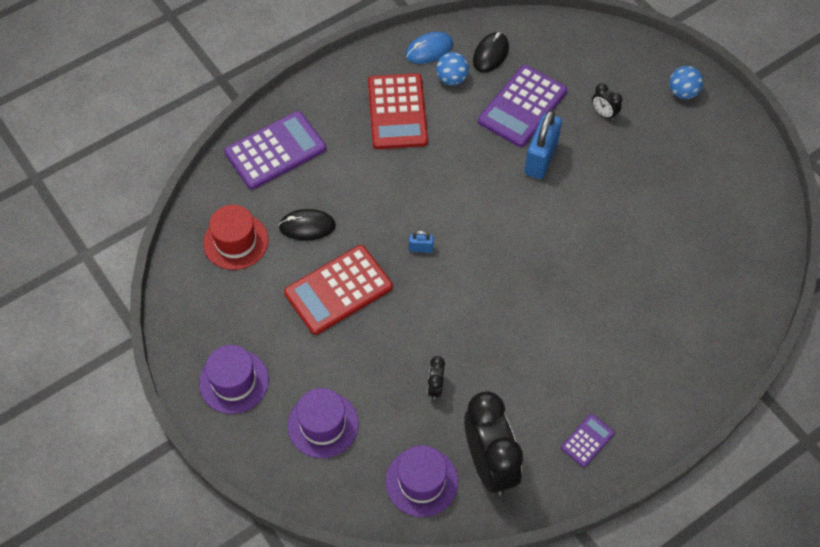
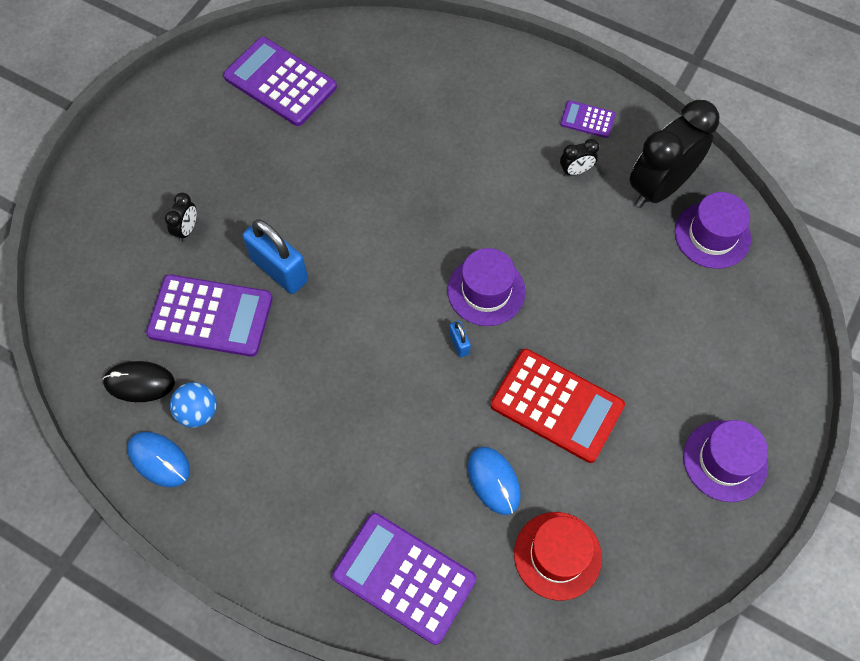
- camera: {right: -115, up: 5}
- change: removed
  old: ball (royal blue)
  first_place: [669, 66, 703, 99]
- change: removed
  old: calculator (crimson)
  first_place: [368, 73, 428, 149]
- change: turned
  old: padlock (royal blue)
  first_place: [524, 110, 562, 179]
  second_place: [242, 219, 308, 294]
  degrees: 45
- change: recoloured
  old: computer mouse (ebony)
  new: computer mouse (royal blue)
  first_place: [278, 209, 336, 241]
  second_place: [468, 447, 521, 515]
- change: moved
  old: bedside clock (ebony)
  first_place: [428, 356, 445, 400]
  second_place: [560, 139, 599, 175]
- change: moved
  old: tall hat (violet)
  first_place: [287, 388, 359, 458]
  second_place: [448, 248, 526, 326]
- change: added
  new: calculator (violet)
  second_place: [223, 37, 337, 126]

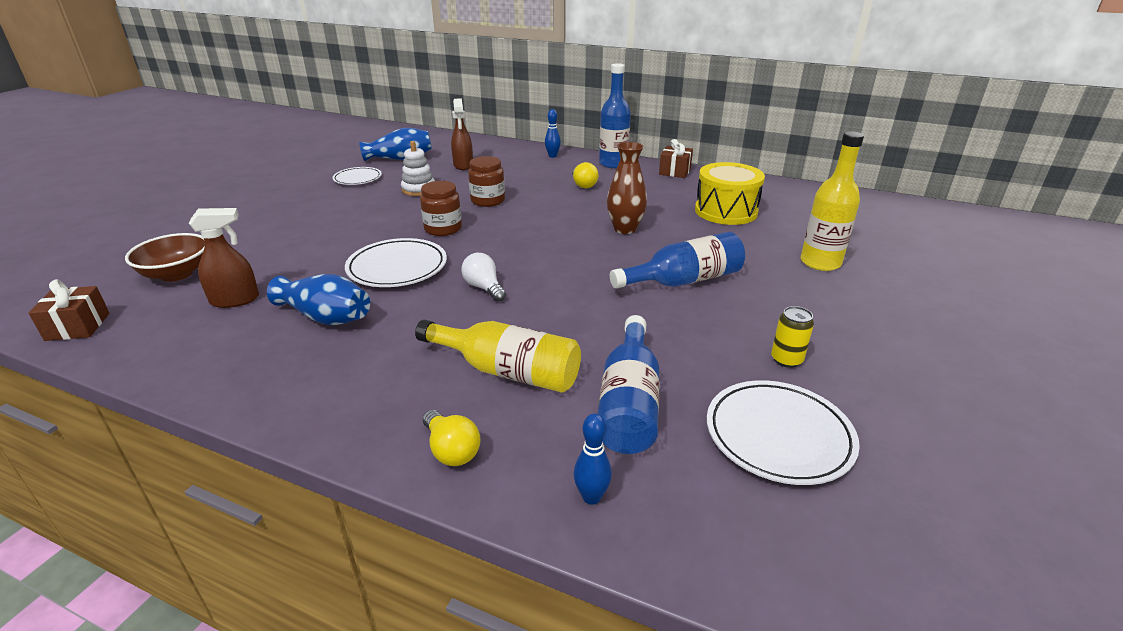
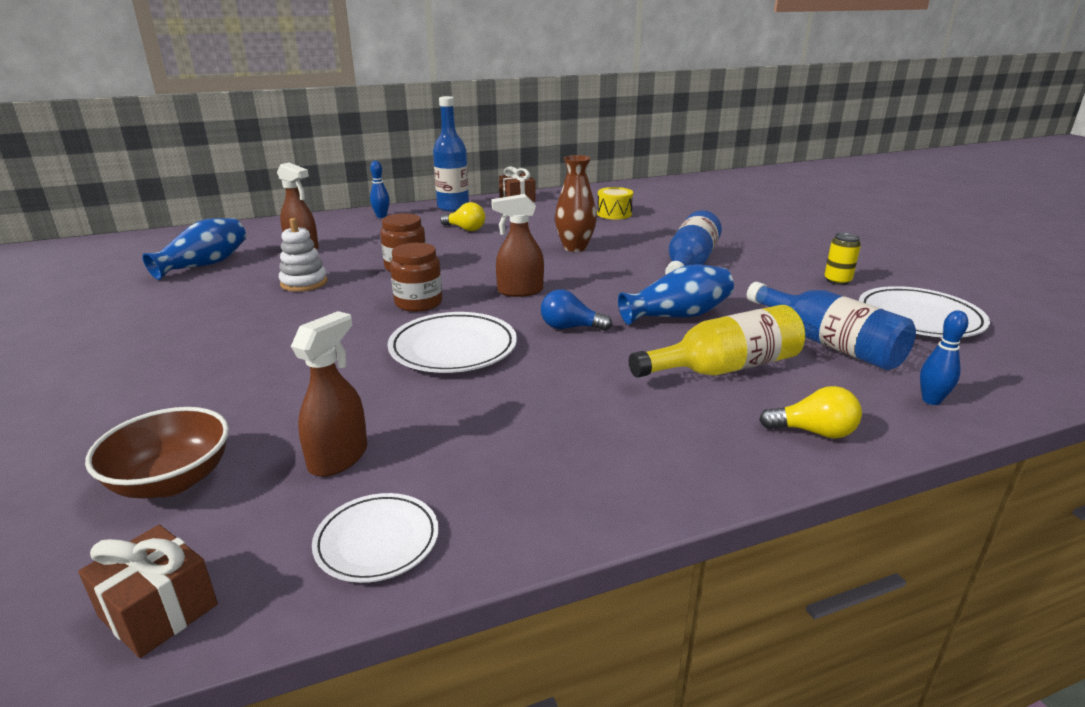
- camera: {right: -45, up: -5}
- change: removed
  old: drink bottle (bright yellow)
  first_place: [801, 131, 864, 271]
- change: resized
  old: drum (bright yellow)
  first_place: [695, 162, 765, 225]
  second_place: [597, 187, 633, 219]
  factor: 0.59
- change: moved
  old: plate (pure white)
  first_place: [332, 167, 382, 185]
  second_place: [312, 493, 439, 583]
- change: recoloured
  old: lightbulb (pure white)
  new: lightbulb (royal blue)
  first_place: [461, 253, 506, 302]
  second_place: [541, 289, 612, 331]
- change: moved
  old: vase (royal blue)
  first_place: [267, 274, 370, 325]
  second_place: [618, 264, 734, 325]
- change: added
  new: sprayer (dark brown)
  second_place: [491, 194, 544, 297]

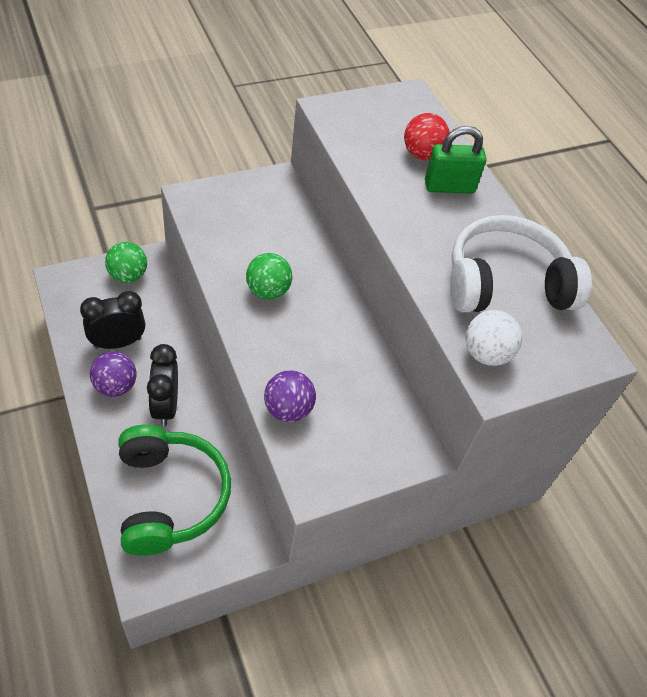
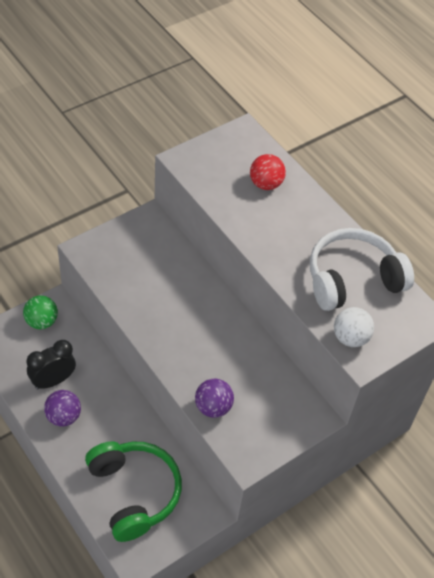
- camera: {right: -10, up: 0}
- change: removed
  old: padlock (emerald)
  first_place: [425, 126, 486, 194]
- change: removed
  old: ball (emerald)
  first_place: [246, 253, 292, 299]
- change: removed
  old: bedside clock (ebony)
  first_place: [147, 344, 178, 426]

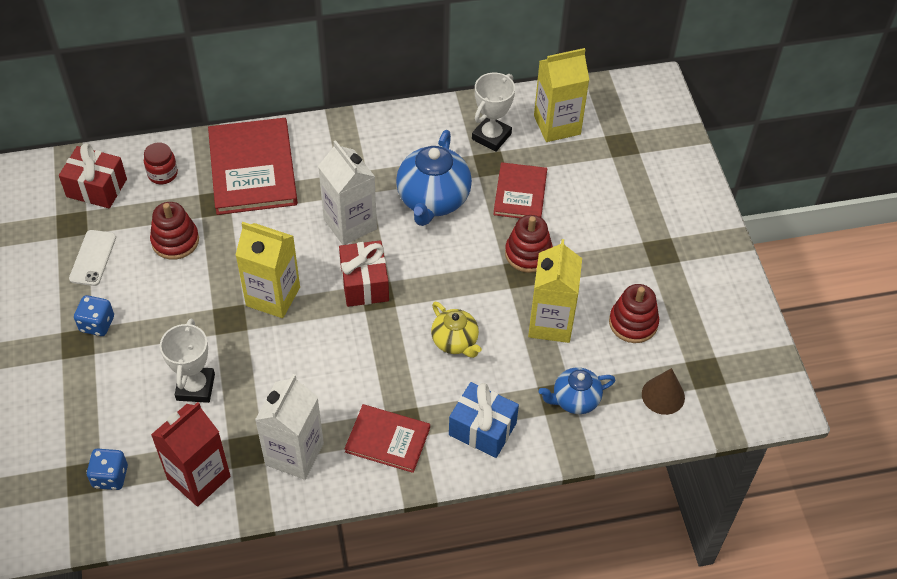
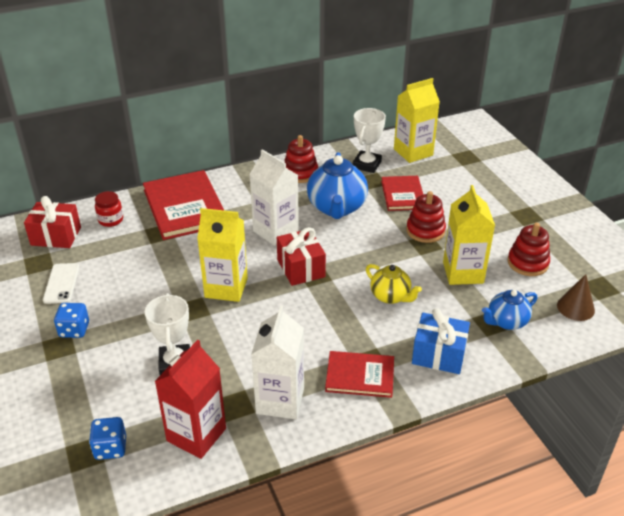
- camera: {right: -10, up: -15}
- change: moved
  old: ring stacker (crimson)
  first_place: [150, 202, 199, 260]
  second_place: [285, 135, 318, 183]

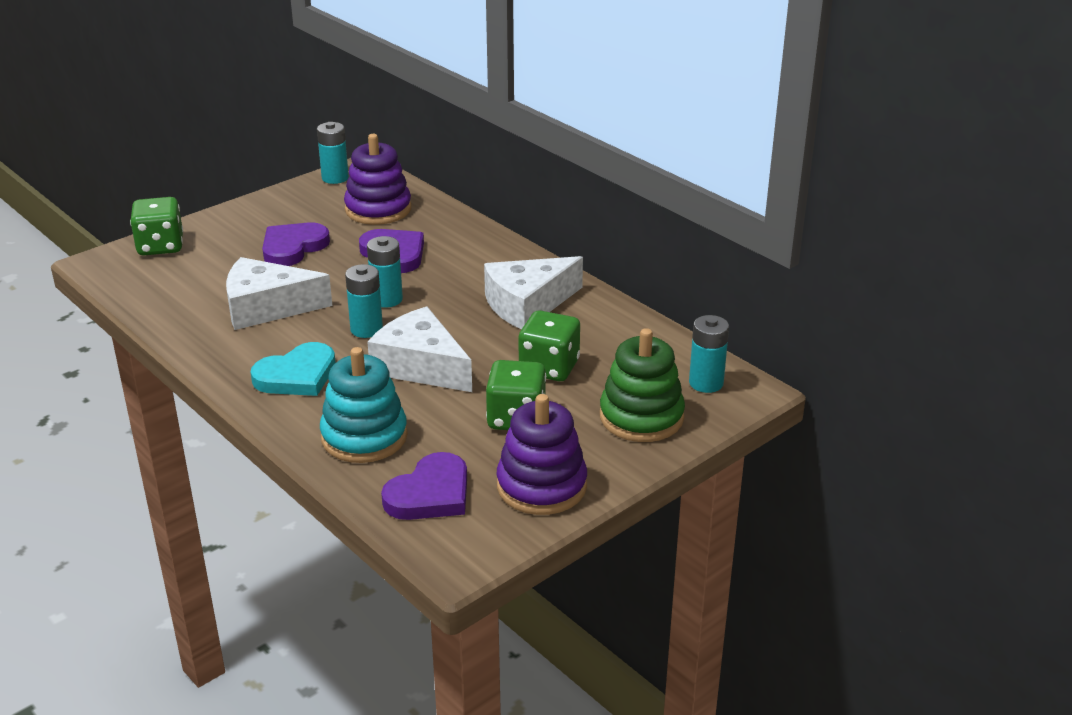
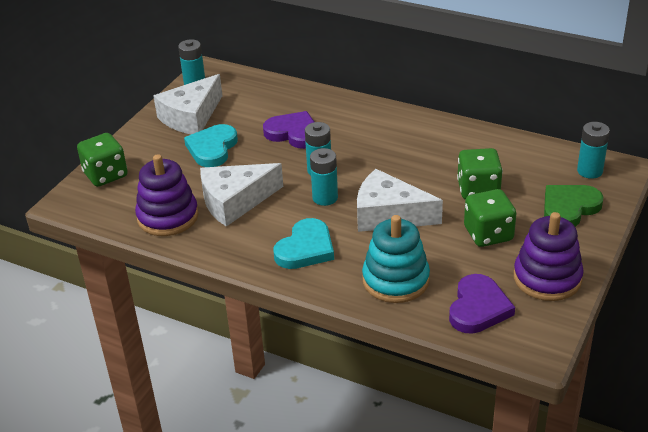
- camera: {right: -20, up: 5}
- change: moved
  old: ring stacker (violet)
  first_place: [344, 134, 411, 225]
  second_place: [135, 154, 198, 236]
- change: recoloured
  old: heart shape (violet)
  new: heart shape (aqua)
  first_place: [262, 222, 330, 266]
  second_place: [184, 124, 238, 167]
- change: moved
  old: piece of cheese (pure white)
  first_place: [484, 256, 583, 329]
  second_place: [154, 74, 222, 134]
- change: replaced
  old: ring stacker (emerald)
  new: heart shape (emerald)
  first_place: [600, 328, 685, 442]
  second_place: [544, 185, 603, 227]

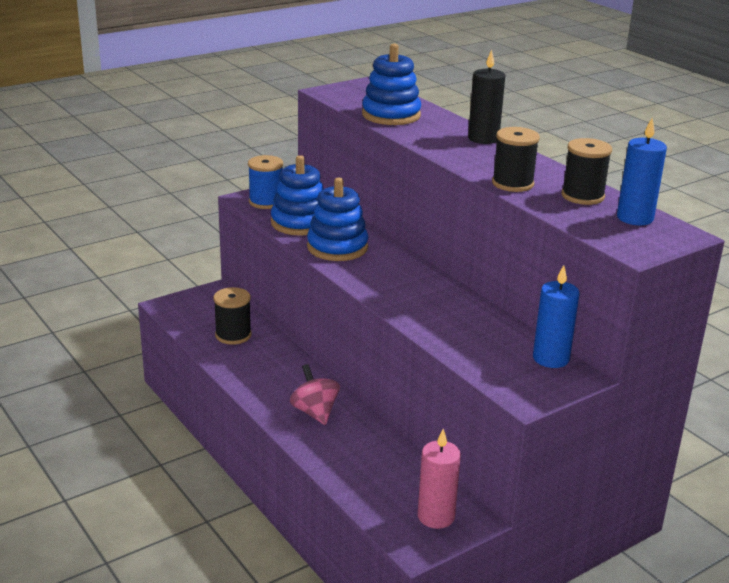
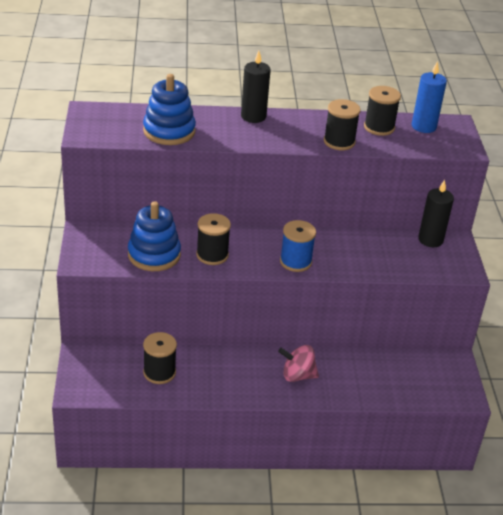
- camera: {right: -60, up: 10}
- change: moved
  old: spool (royal blue)
  first_place: [248, 155, 283, 209]
  second_place: [280, 220, 316, 272]
- change: replaced
  old: ring stacker (royal blue)
  new: spool (ebony)
  first_place: [307, 178, 368, 261]
  second_place: [196, 213, 231, 265]
- change: recoloured
  old: candle (royal blue)
  new: candle (ebony)
  first_place: [533, 265, 580, 368]
  second_place: [418, 180, 454, 247]
- change: removed
  old: candle (rosy)
  first_place: [418, 429, 461, 529]

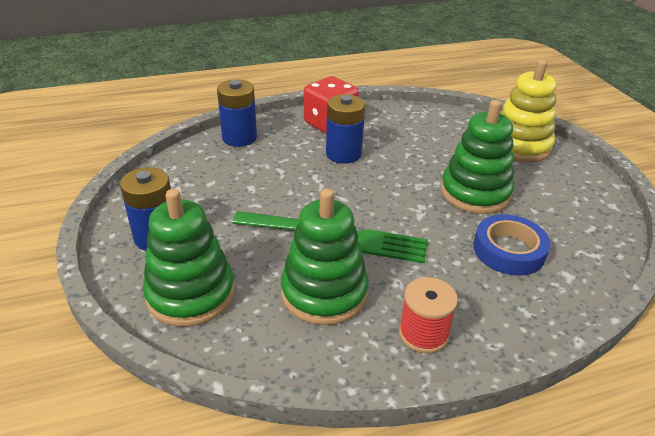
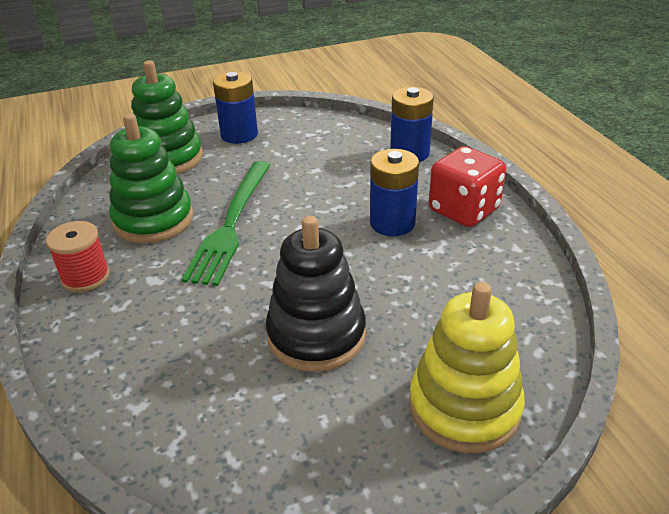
- camera: {right: 90, up: 0}
- change: recoloured
  old: ring stacker (emerald)
  new: ring stacker (ebony)
  first_place: [441, 100, 514, 214]
  second_place: [265, 216, 366, 372]
- change: removed
  old: roll of tape (royal blue)
  first_place: [473, 214, 550, 276]

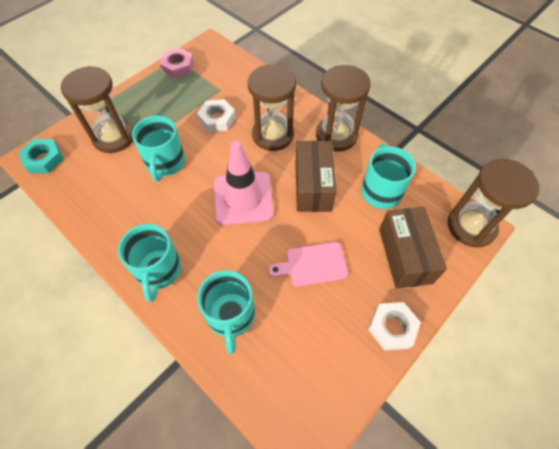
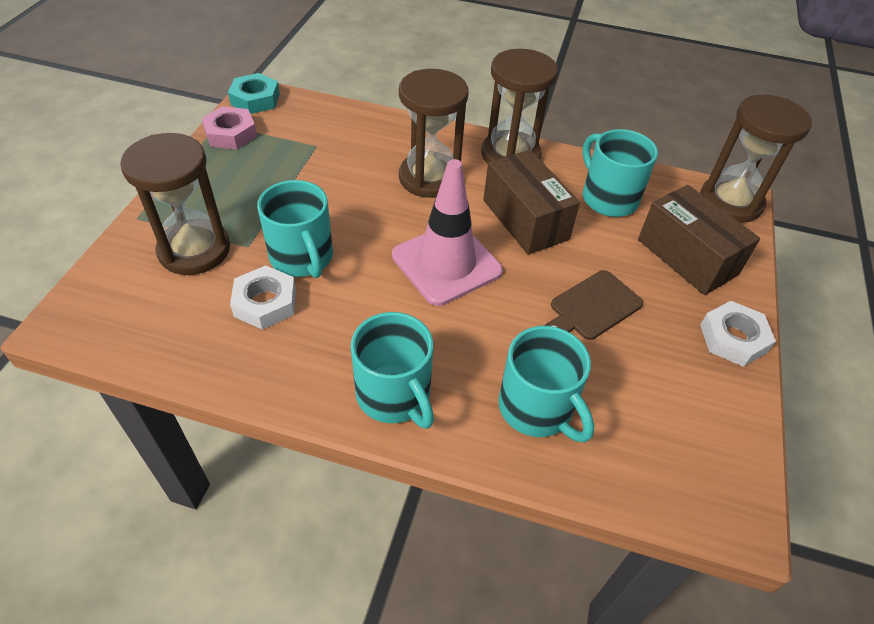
- camera: {right: -30, up: -10}
- change: moved
  old: hexagon nut (pure white)
  first_place: [197, 99, 236, 132]
  second_place: [230, 265, 296, 330]
- change: moved
  old: hexagon nut (aqua)
  first_place: [19, 139, 64, 173]
  second_place: [228, 73, 280, 114]
- change: recoloured
  old: chopping board (rosy)
  new: chopping board (dark brown)
  first_place: [268, 242, 348, 287]
  second_place: [544, 270, 643, 340]

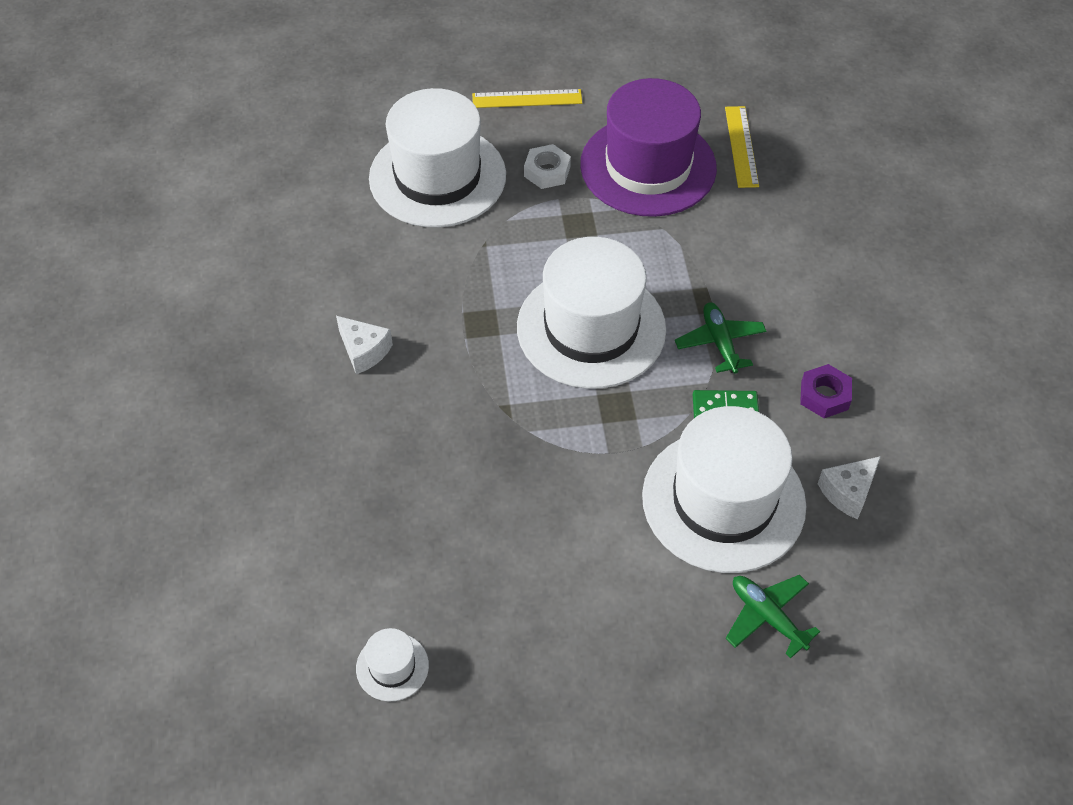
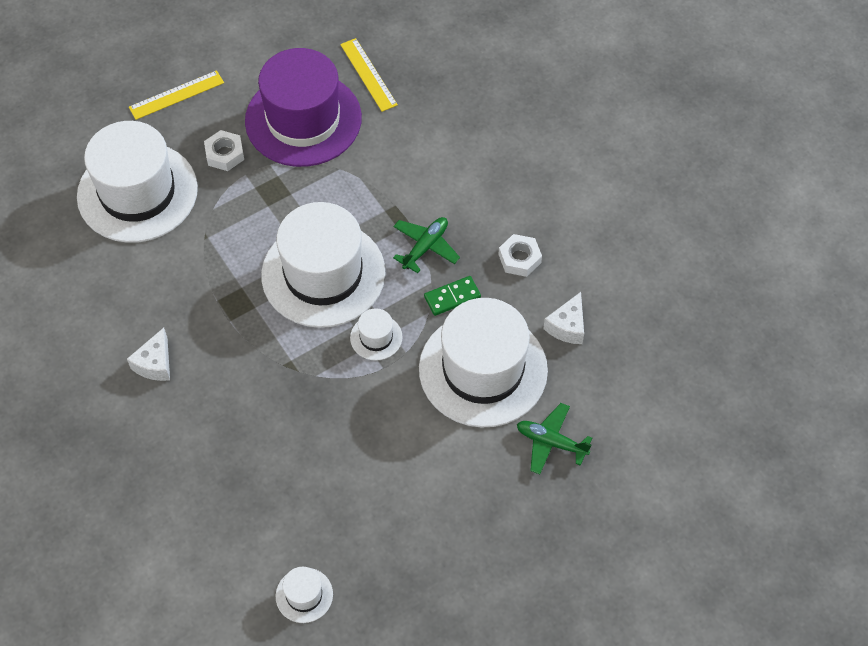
- camera: {right: -25, up: 5}
- change: turned
  old: plane (emerald)
  first_place: [675, 302, 766, 374]
  second_place: [393, 217, 460, 273]
  degrees: 75
- change: turned
  old: piece of cheese (pure white)
  first_place: [336, 316, 393, 374]
  second_place: [127, 328, 170, 381]
  degrees: 90
- change: recoloured
  old: hexagon nut (violet)
  new: hexagon nut (pure white)
  first_place: [800, 364, 852, 418]
  second_place: [498, 234, 542, 277]
- change: added
  new: tall hat (pure white)
  second_place: [350, 308, 403, 361]

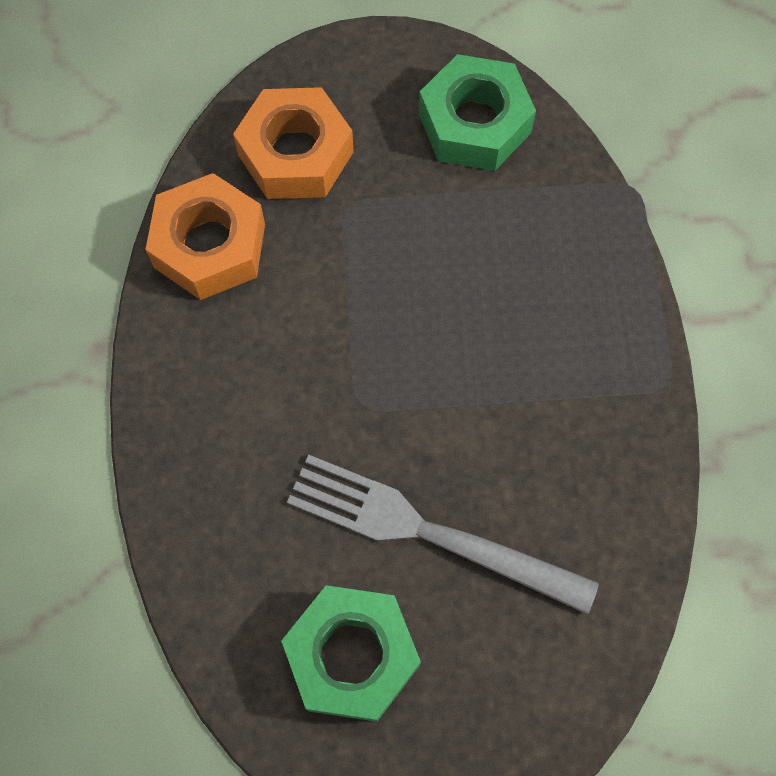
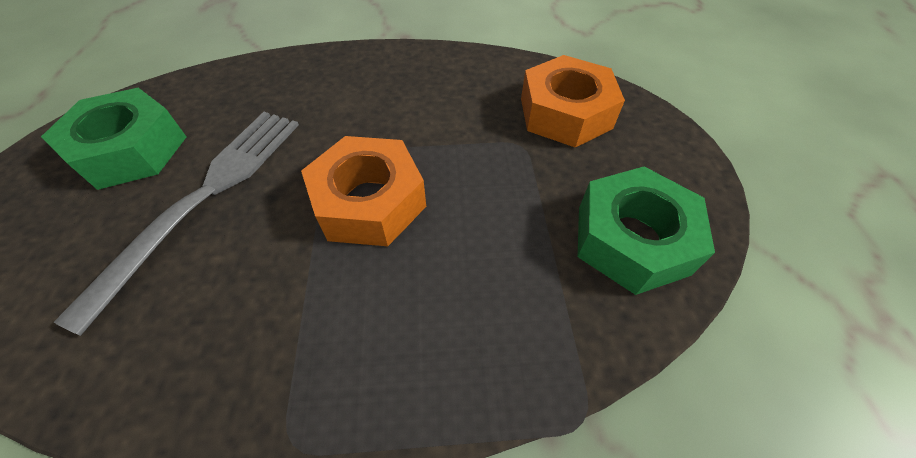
- camera: {right: 90, up: -15}
- change: moved
  old: hexagon nut (orange)
  first_place: [146, 173, 265, 300]
  second_place: [301, 136, 426, 246]

